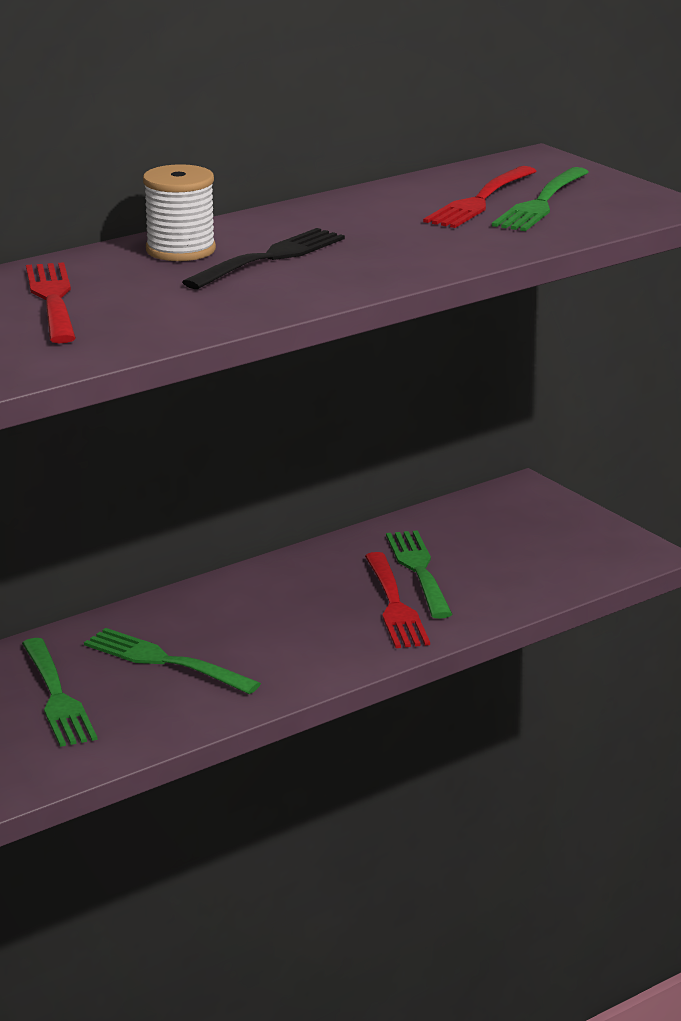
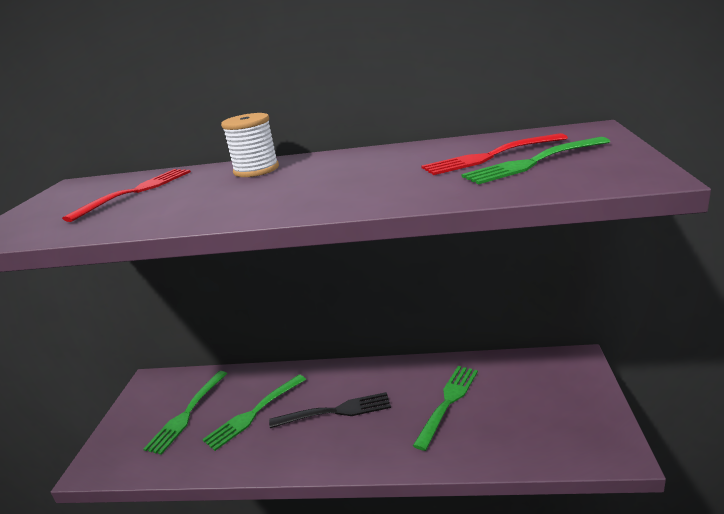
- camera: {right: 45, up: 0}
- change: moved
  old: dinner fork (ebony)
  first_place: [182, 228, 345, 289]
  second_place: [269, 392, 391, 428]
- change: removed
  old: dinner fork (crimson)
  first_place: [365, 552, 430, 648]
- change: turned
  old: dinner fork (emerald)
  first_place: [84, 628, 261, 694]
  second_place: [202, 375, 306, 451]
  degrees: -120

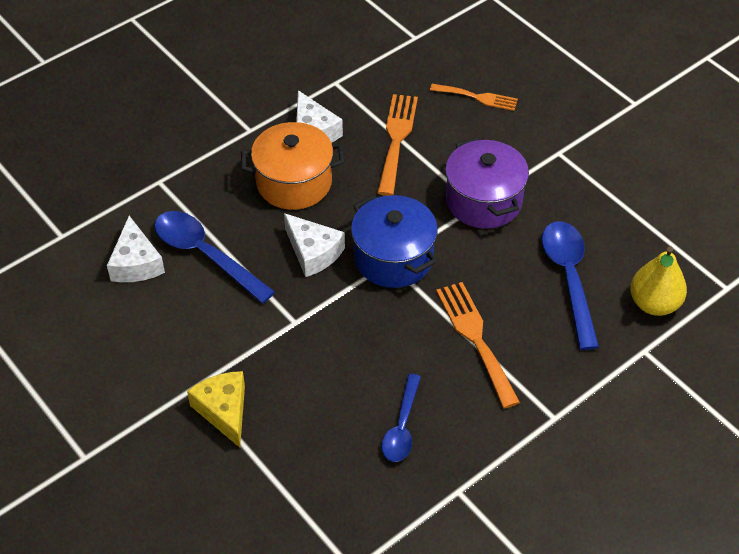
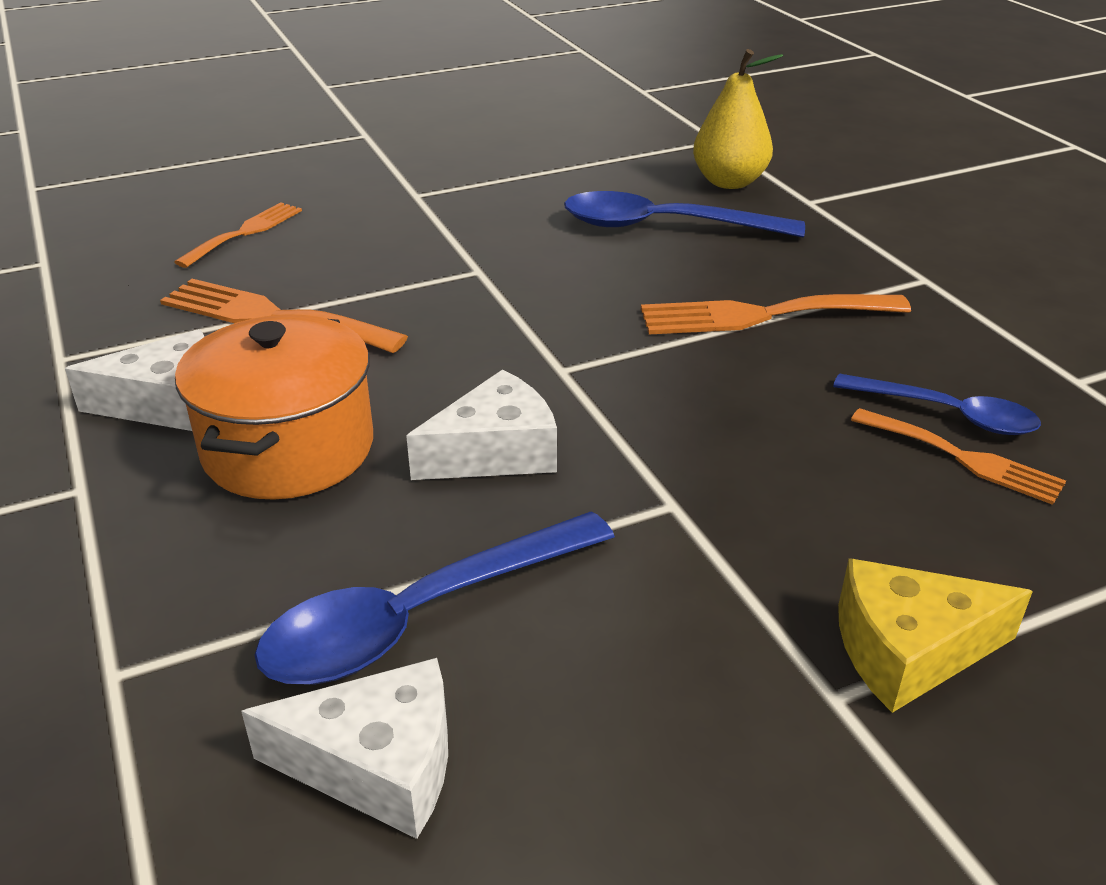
- camera: {right: -75, up: -15}
- change: removed
  old: stockpot (violet)
  first_place: [445, 137, 529, 229]
- change: removed
  old: stockpot (royal blue)
  first_place: [351, 195, 438, 288]
- change: added
  new: dinner fork (orange)
  second_place: [851, 408, 1066, 505]

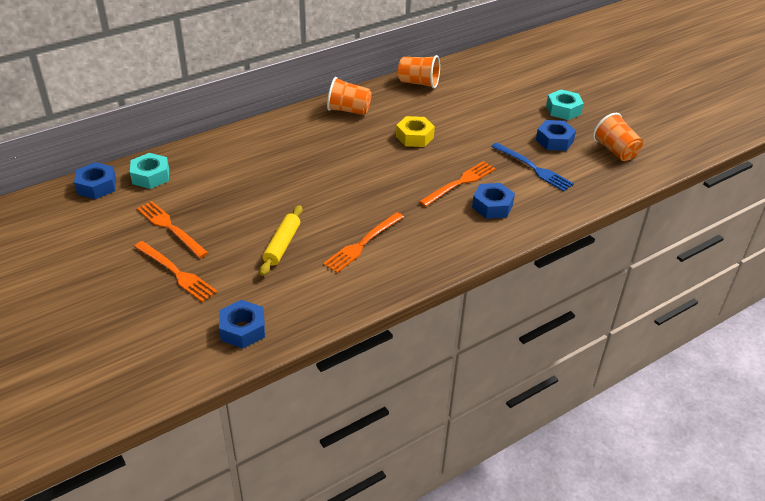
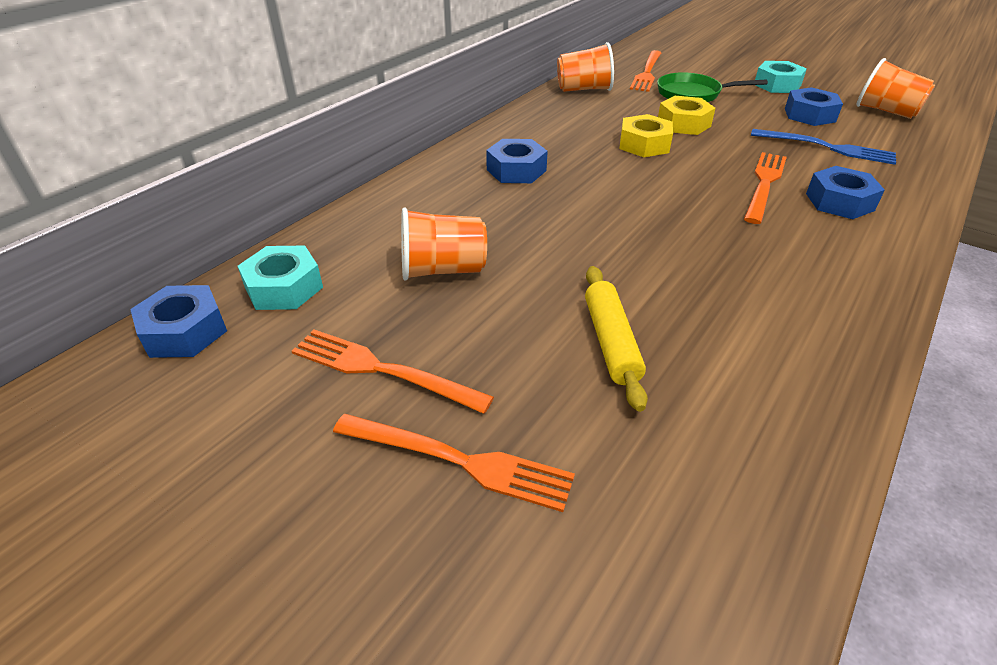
- camera: {right: -20, up: 0}
- change: moved
  old: cup (orange)
  first_place: [327, 77, 372, 115]
  second_place: [401, 207, 487, 281]
- change: moved
  old: dinner fork (orange)
  first_place: [323, 212, 404, 273]
  second_place: [630, 50, 661, 92]
- change: moved
  old: hexagon nut (royal blue)
  first_place: [219, 300, 265, 348]
  second_place: [486, 139, 548, 183]
- change: added
  new: frying pan (emerald)
  second_place: [657, 72, 768, 102]
- change: added
  new: hexagon nut (bright yellow)
  second_place: [658, 96, 716, 135]

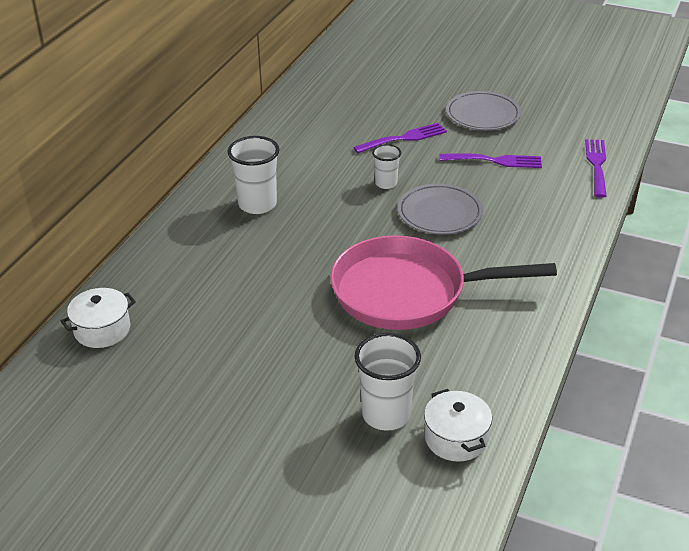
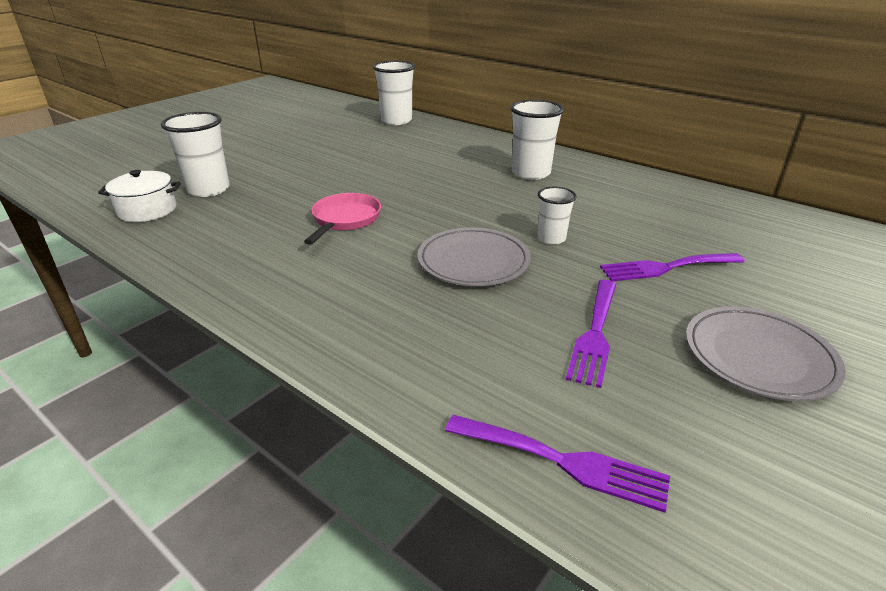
- camera: {right: 105, up: -5}
- change: turned
  old: dinner fork (violet)
  first_place: [353, 123, 447, 153]
  second_place: [600, 253, 745, 281]
  degrees: 90
- change: resized
  old: frying pan (rosy)
  first_place: [330, 235, 557, 330]
  second_place: [304, 193, 381, 245]
  factor: 0.49
- change: replaced
  old: stockpot (pure white)
  new: cup (pure white)
  first_place: [61, 288, 136, 348]
  second_place: [373, 61, 415, 125]

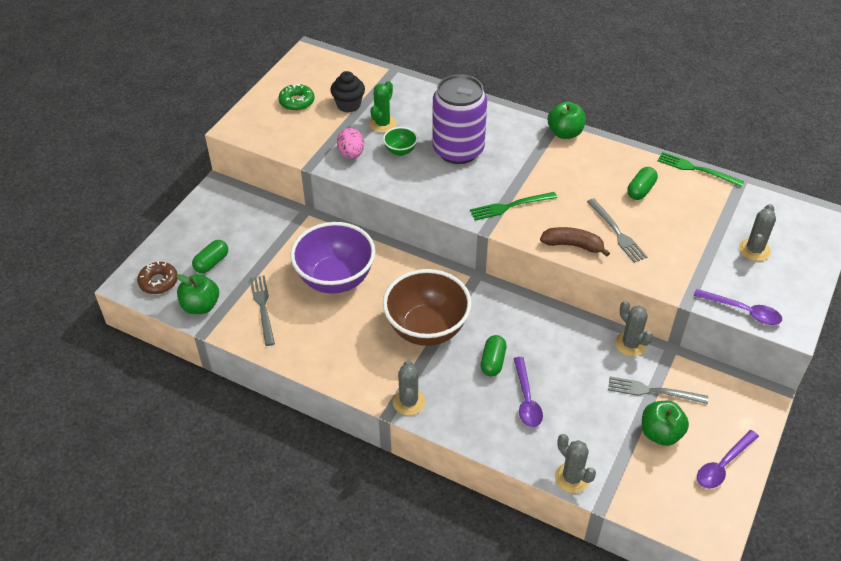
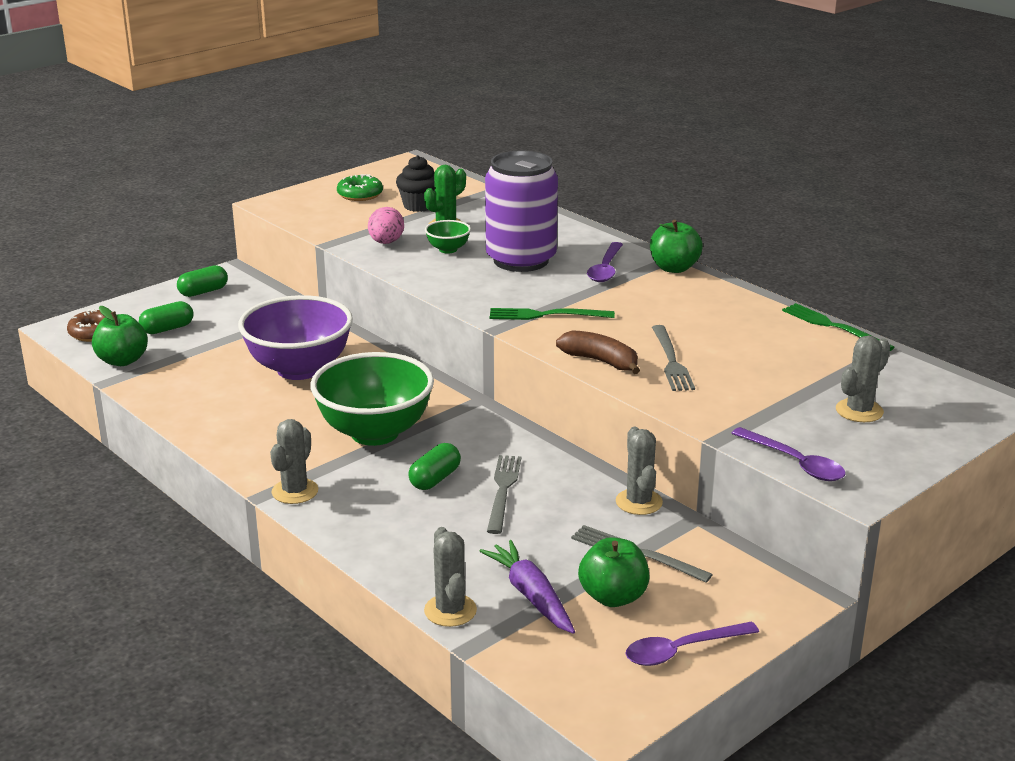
- camera: {right: 20, up: -20}
- change: moved
  old: capsule (emerald)
  first_place: [627, 167, 658, 200]
  second_place: [177, 265, 228, 297]
- change: recoloured
  old: serving bowl (dark brown)
  new: serving bowl (emerald)
  first_place: [383, 269, 472, 346]
  second_place: [310, 352, 434, 446]
- change: moved
  old: dinner fork (ash-grey)
  first_place: [250, 275, 275, 346]
  second_place: [487, 455, 521, 534]
- change: moved
  old: spoon (violet)
  first_place: [514, 357, 543, 427]
  second_place: [587, 242, 623, 282]
- change: added
  new: root vegetable (violet)
  second_place: [480, 540, 575, 634]

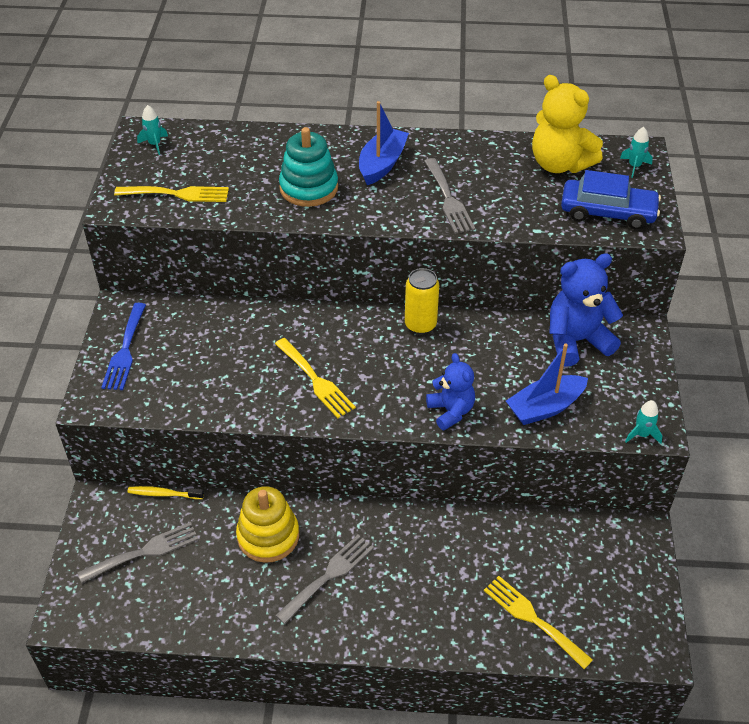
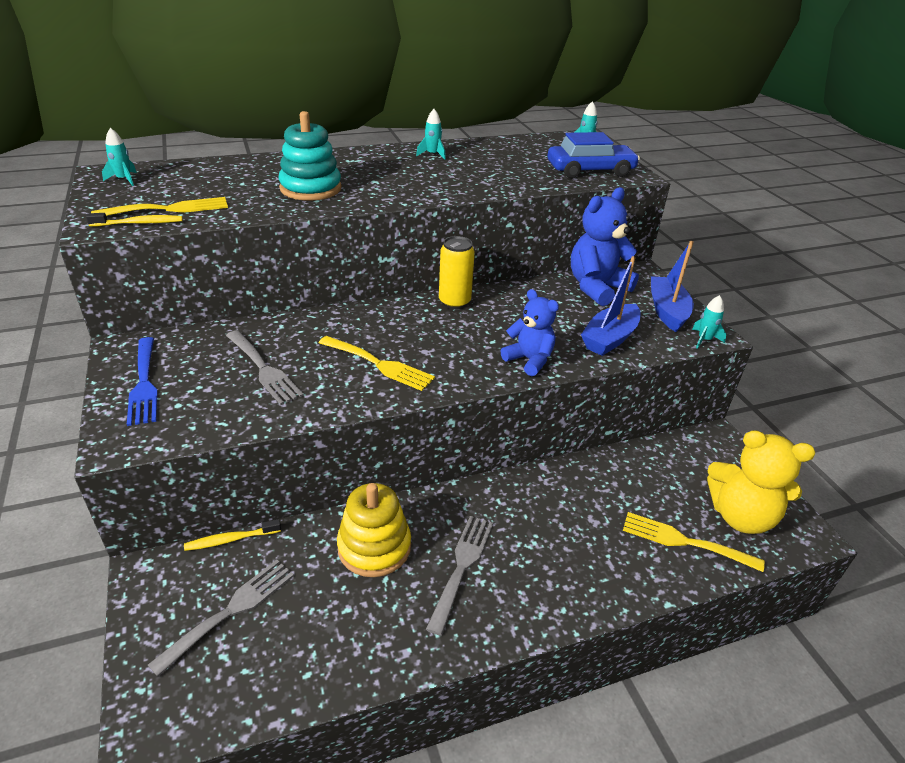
- camera: {right: -25, up: -10}
- change: moved
  old: stuffed bear (bright yellow)
  first_place: [532, 75, 603, 173]
  second_place: [707, 430, 815, 534]
- change: moved
  old: sailboat (royal blue)
  first_place: [359, 101, 409, 185]
  second_place: [651, 241, 694, 332]
- change: moved
  old: dinner fork (ash-grey)
  first_place: [424, 158, 475, 234]
  second_place: [226, 330, 304, 405]
- change: added
  new: toy rocket (aqua)
  second_place: [416, 109, 446, 160]
- change: added
  new: dental brush (bright yellow)
  second_place: [86, 213, 183, 226]

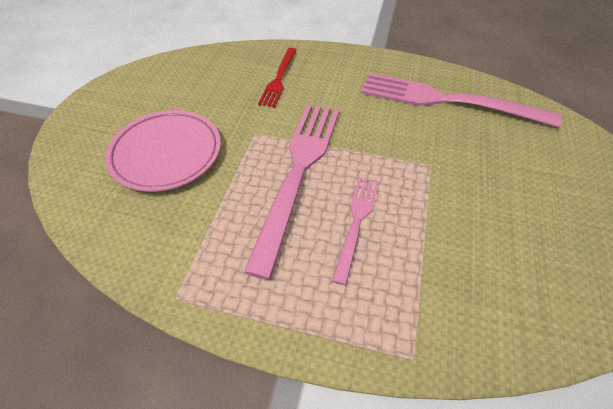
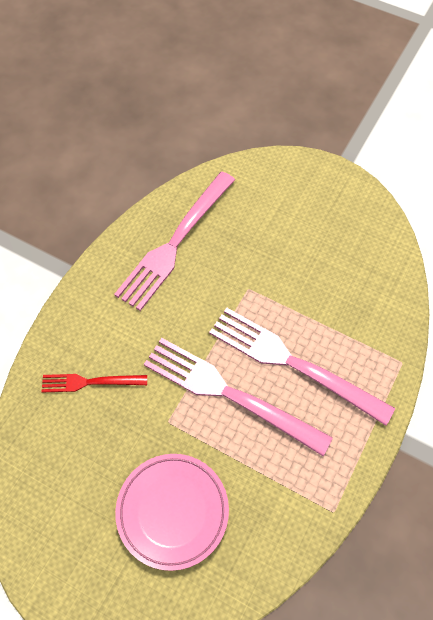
- camera: {right: -75, up: 10}
- change: turned
  old: dinner fork (crimson)
  first_place: [258, 48, 297, 107]
  second_place: [41, 374, 147, 392]
  degrees: 150
- change: resized
  old: dinner fork (rosy)
  first_place: [332, 177, 379, 285]
  second_place: [209, 308, 395, 426]
  factor: 1.89

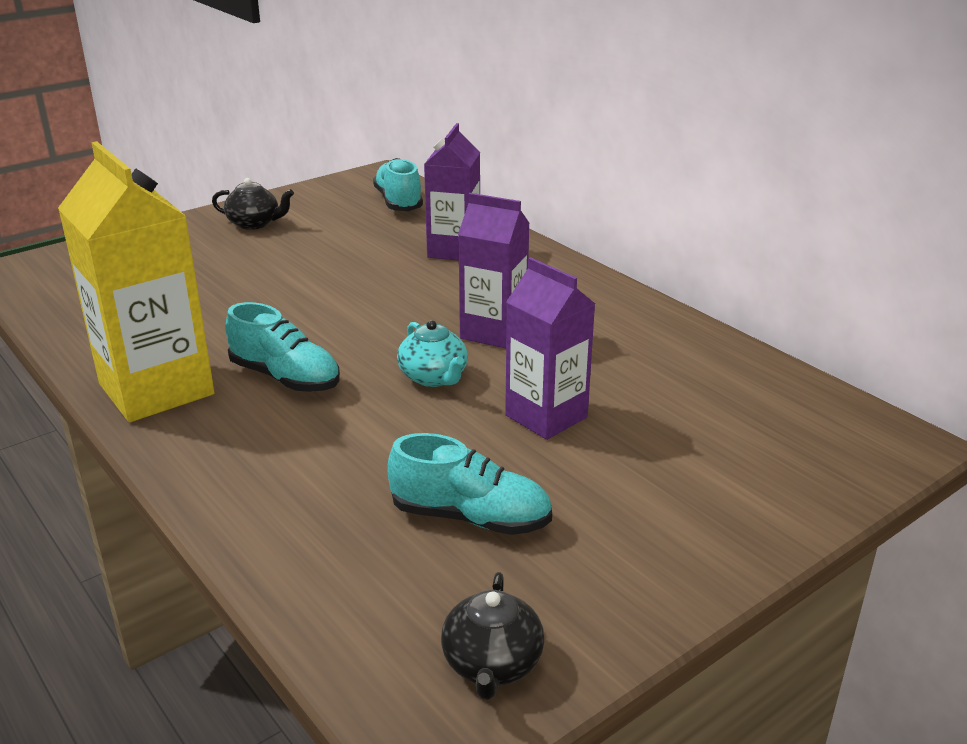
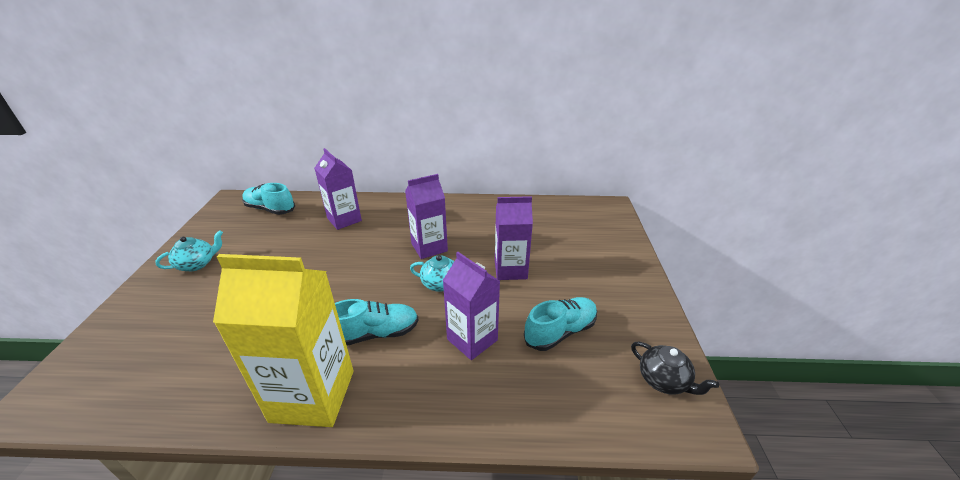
- camera: {right: -50, up: 5}
- change: recoloured
  old: teapot (ebony)
  new: teapot (aqua)
  first_place: [212, 178, 294, 230]
  second_place: [155, 230, 223, 271]
- change: added
  new: juice carton (violet)
  second_place: [443, 252, 500, 360]

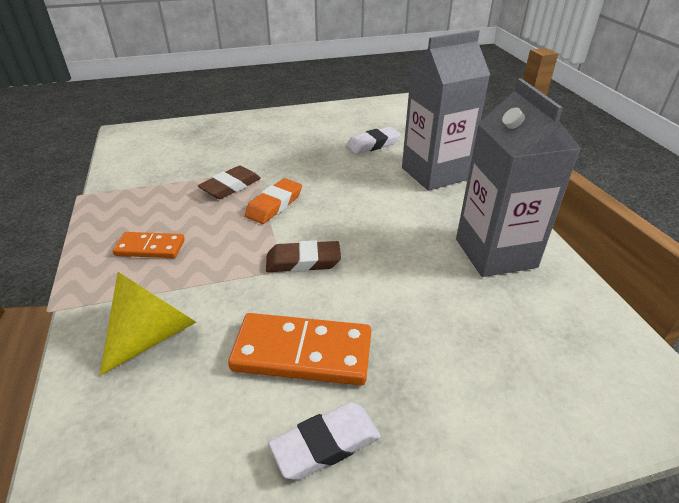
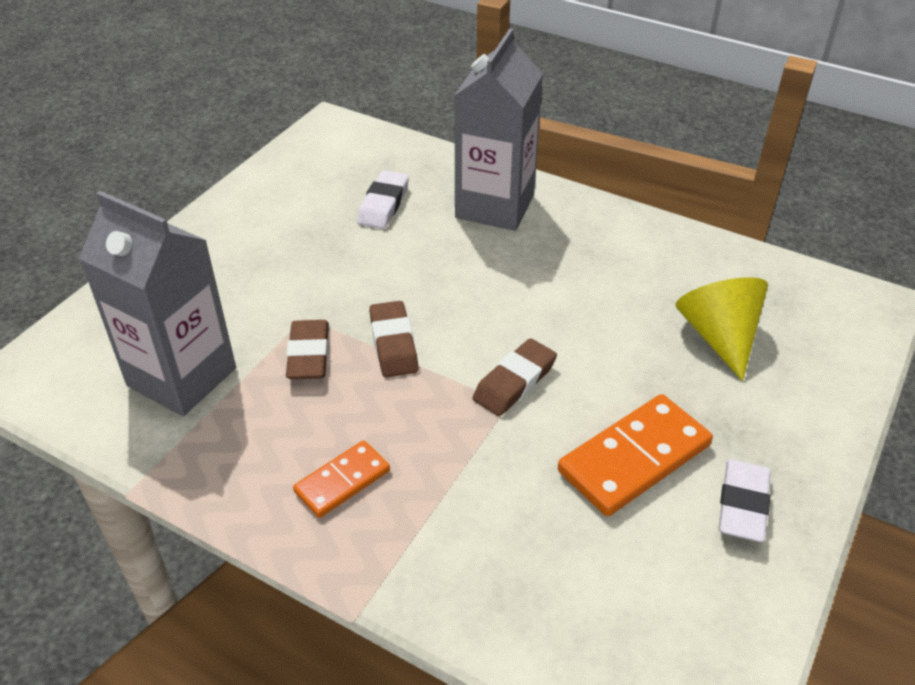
- camera: {right: -45, up: 5}
- change: moved
  old: juice carton (ash-grey)
  first_place: [456, 78, 581, 277]
  second_place: [79, 191, 236, 416]
- change: recoloured
  old: pencil eraser (orange)
  new: pencil eraser (dark brown)
  first_place: [245, 178, 302, 224]
  second_place: [369, 301, 418, 378]
- change: moved
  old: cone (bright yellow)
  first_place: [100, 272, 196, 376]
  second_place: [675, 277, 768, 381]

